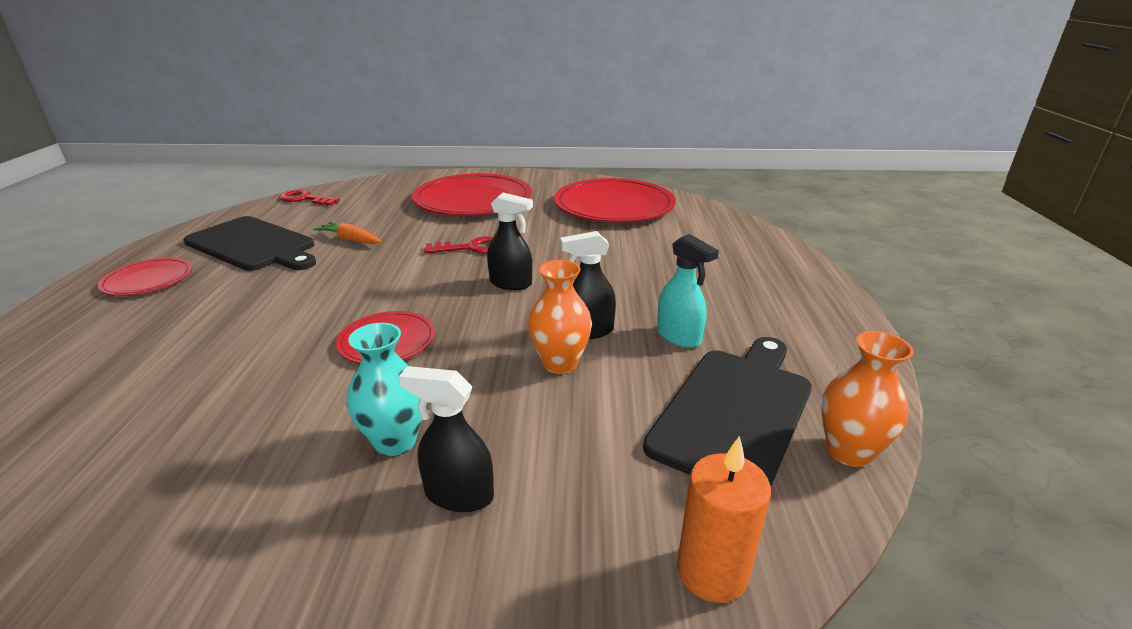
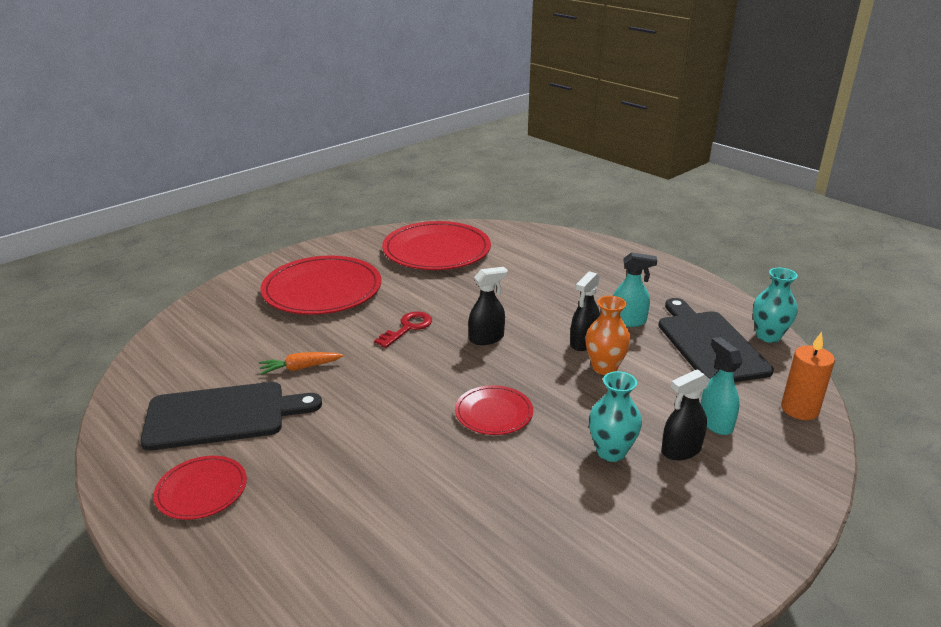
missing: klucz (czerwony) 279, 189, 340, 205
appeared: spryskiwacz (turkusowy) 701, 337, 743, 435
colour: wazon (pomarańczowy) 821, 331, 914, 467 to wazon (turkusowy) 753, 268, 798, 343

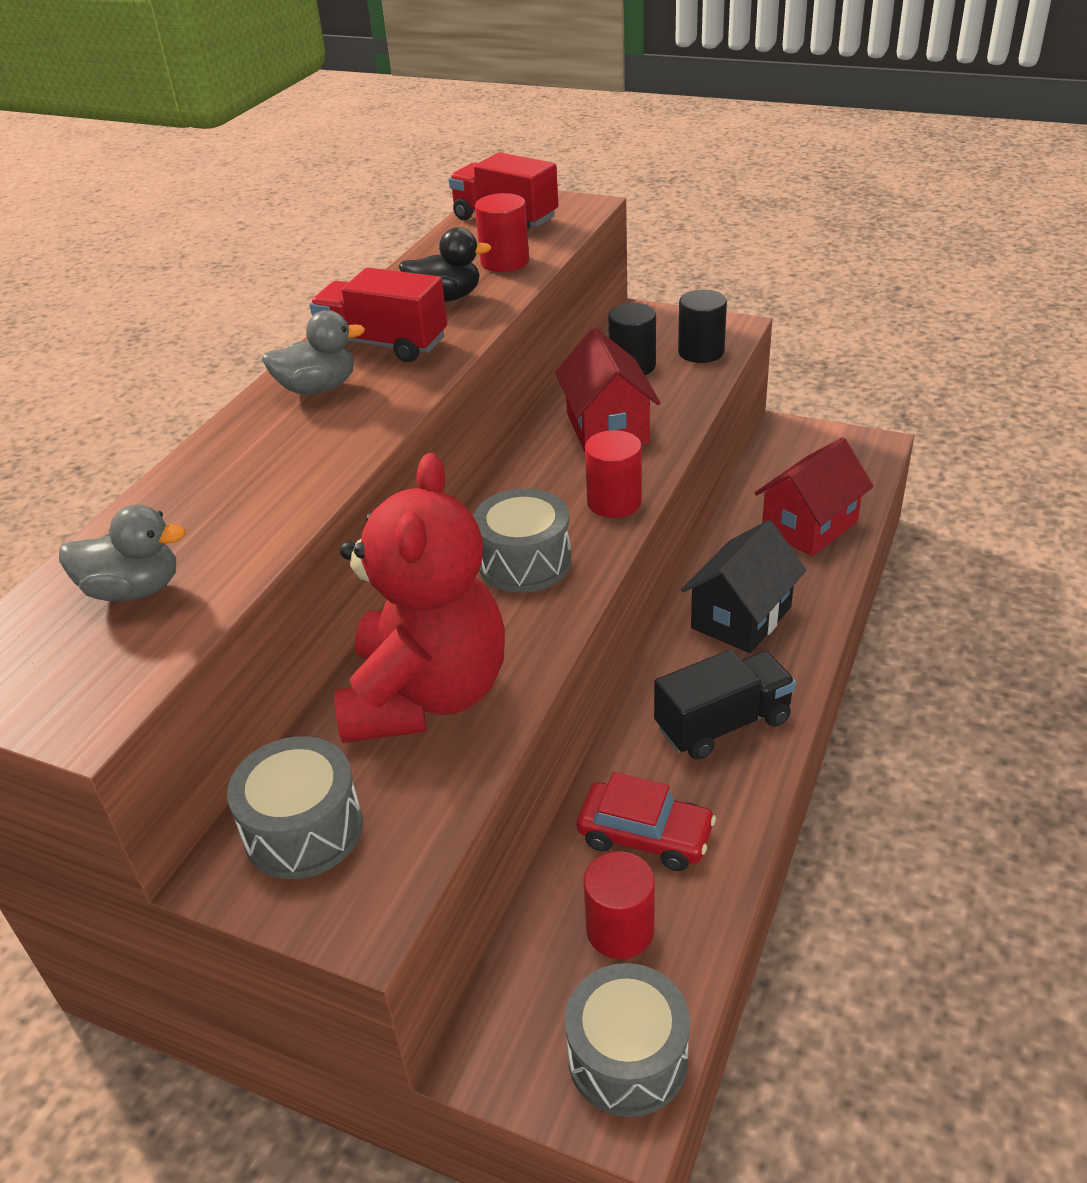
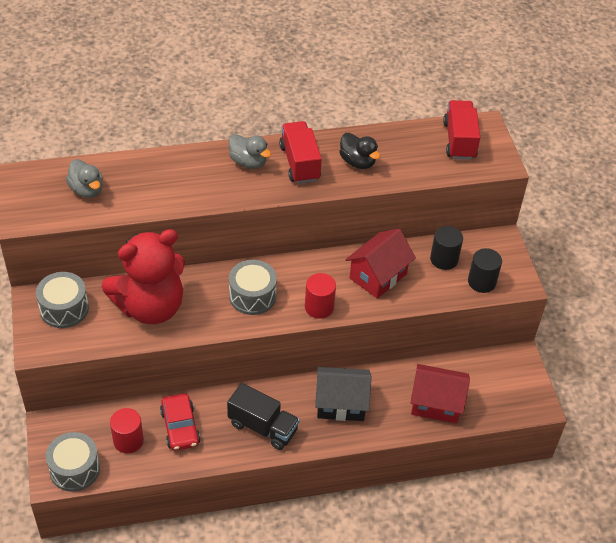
missing: walec (czerwony) 475, 193, 529, 272

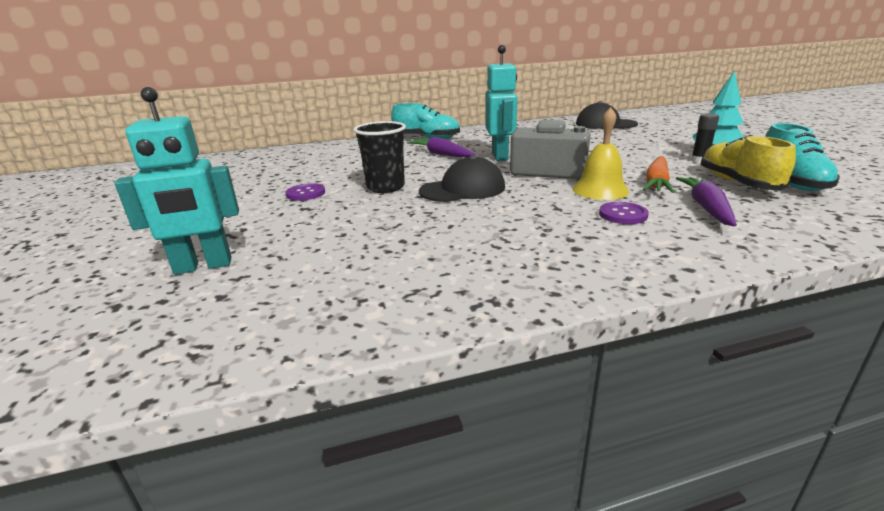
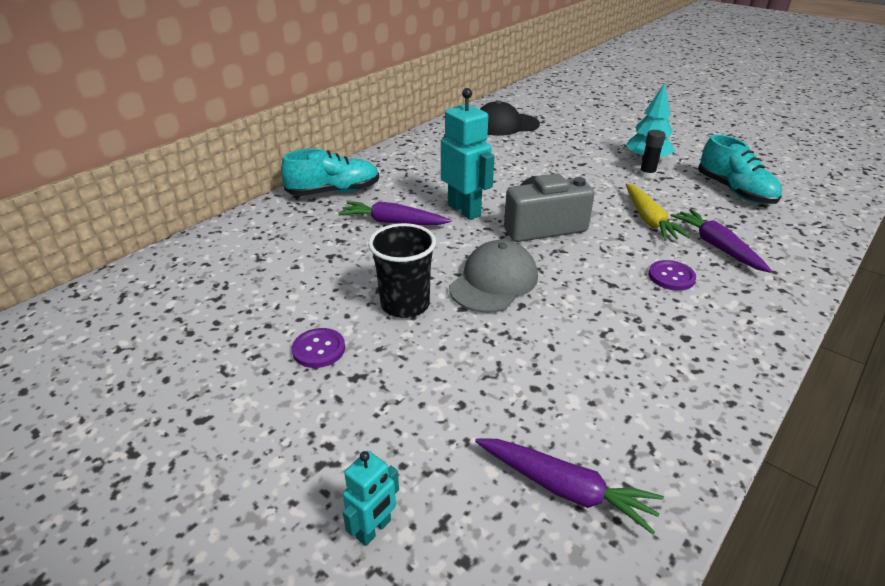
missing: dzwonek (żółty) 572, 107, 629, 200; but (żółty) 701, 135, 796, 190
appeared: marchewka (fioletowy) 475, 438, 664, 534
colour: czapka (czarny) 419, 155, 505, 202 to czapka (szary) 449, 240, 538, 313; marchewka (pomarańczowy) 643, 156, 675, 193 to marchewka (żółty) 626, 183, 690, 241
size: robot (turkusowy) 114, 87, 239, 275 = 343, 451, 399, 546 x0.53

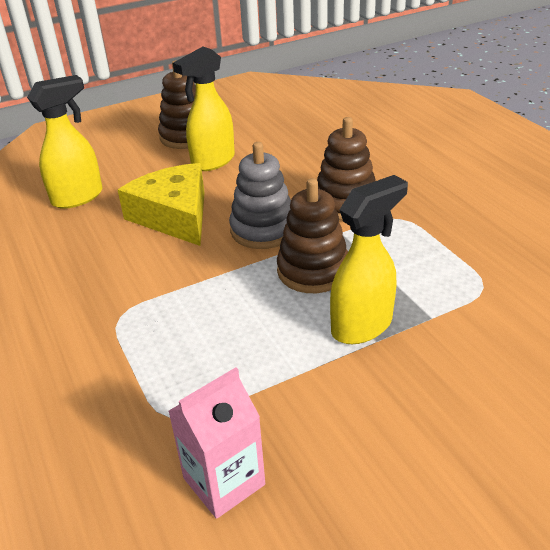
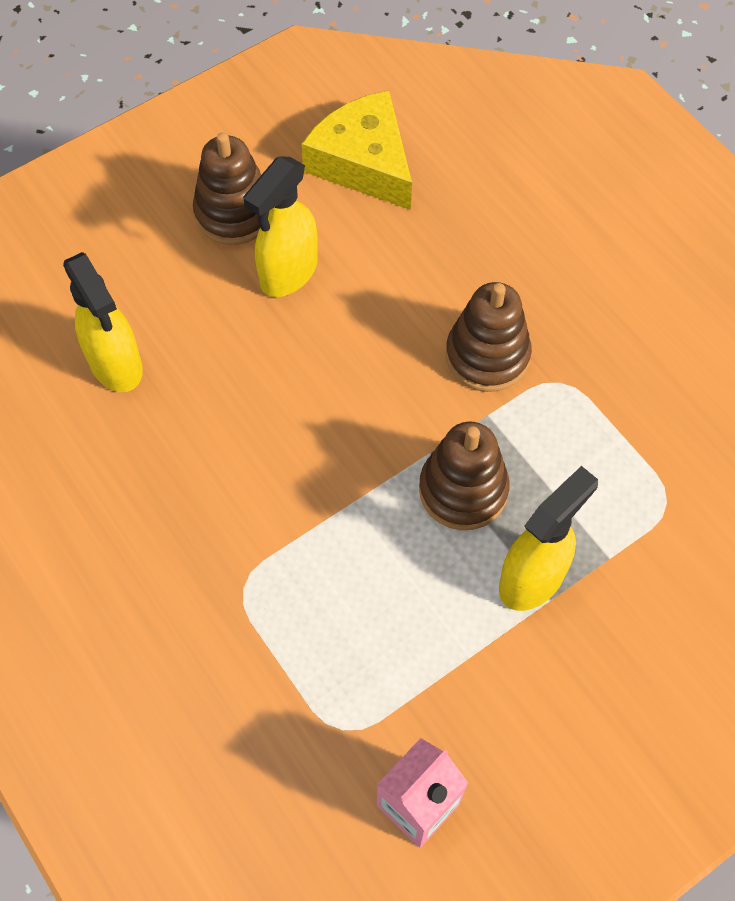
missing: zabawka nakładanka (szary) 229, 142, 291, 249
relocated: ser (żółty) 118, 163, 205, 246 to 301, 91, 412, 210
spun: spryskiwacz (żółty) 27, 75, 102, 209 = 63, 252, 143, 392 105 degrees clockwise

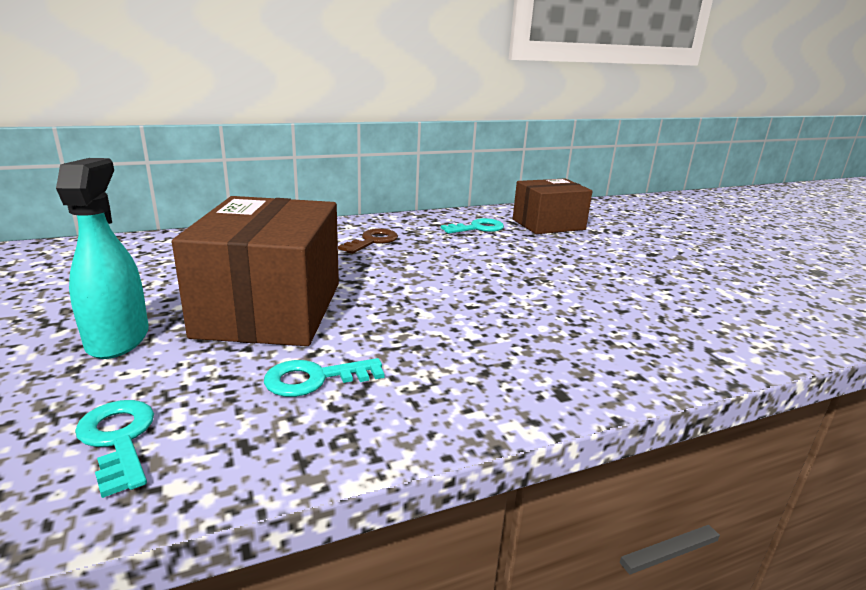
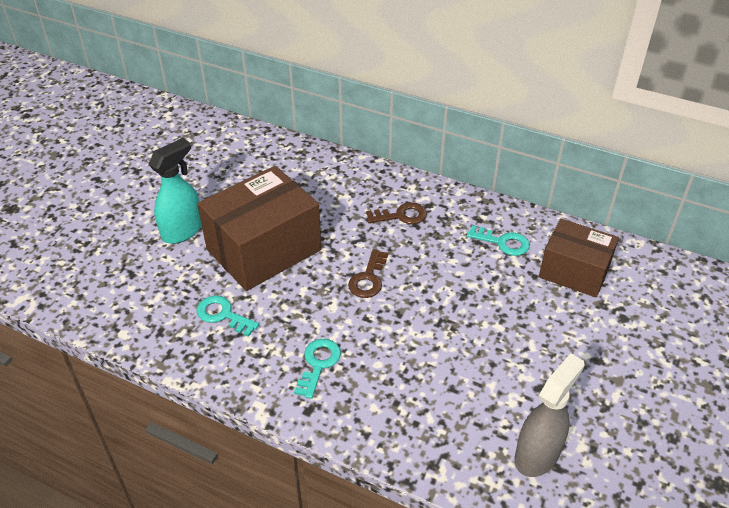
appeared: klucz (brązowy) 348, 249, 388, 298; spryskiwacz (szary) 515, 353, 584, 477
relocated: klucz (turkusowy) 75, 400, 154, 498 to 294, 339, 341, 399

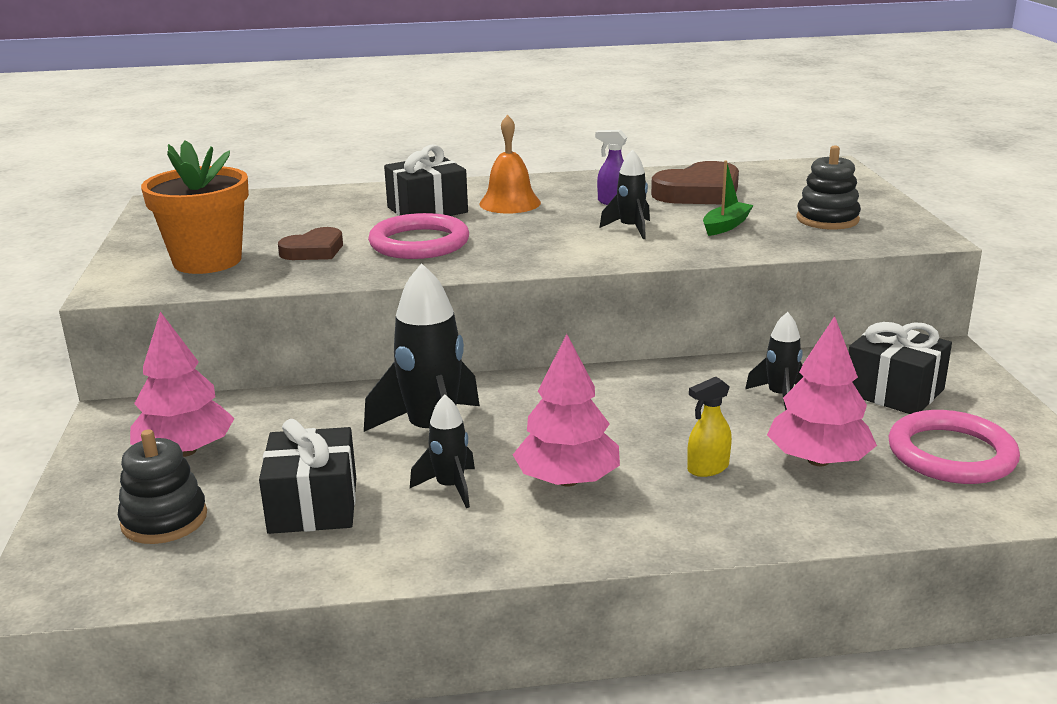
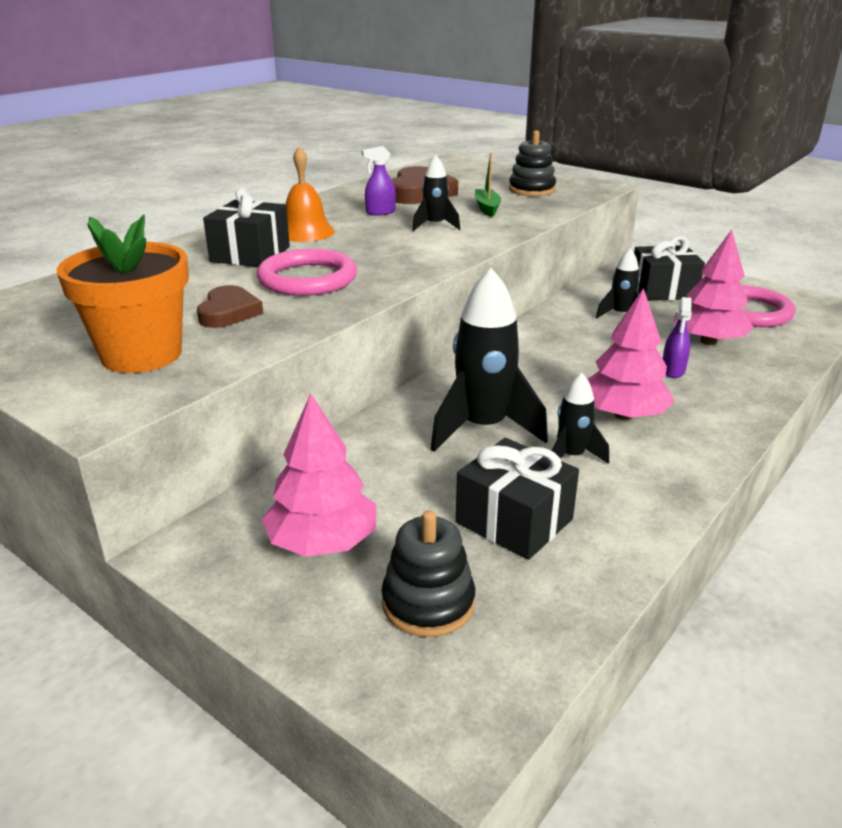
colour: spryskiwacz (żółty) 687, 377, 732, 477 to spryskiwacz (fioletowy) 663, 297, 692, 378

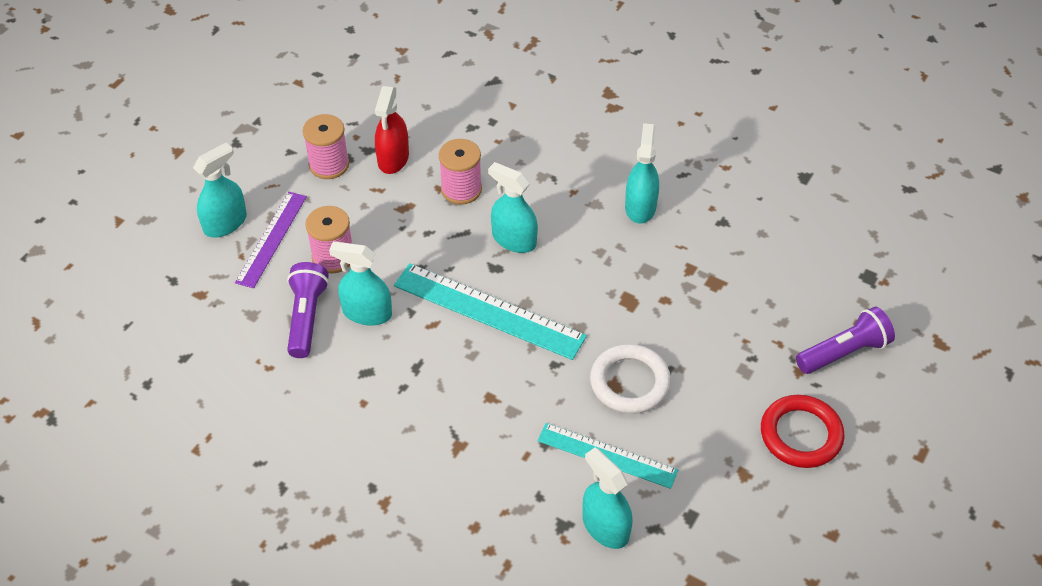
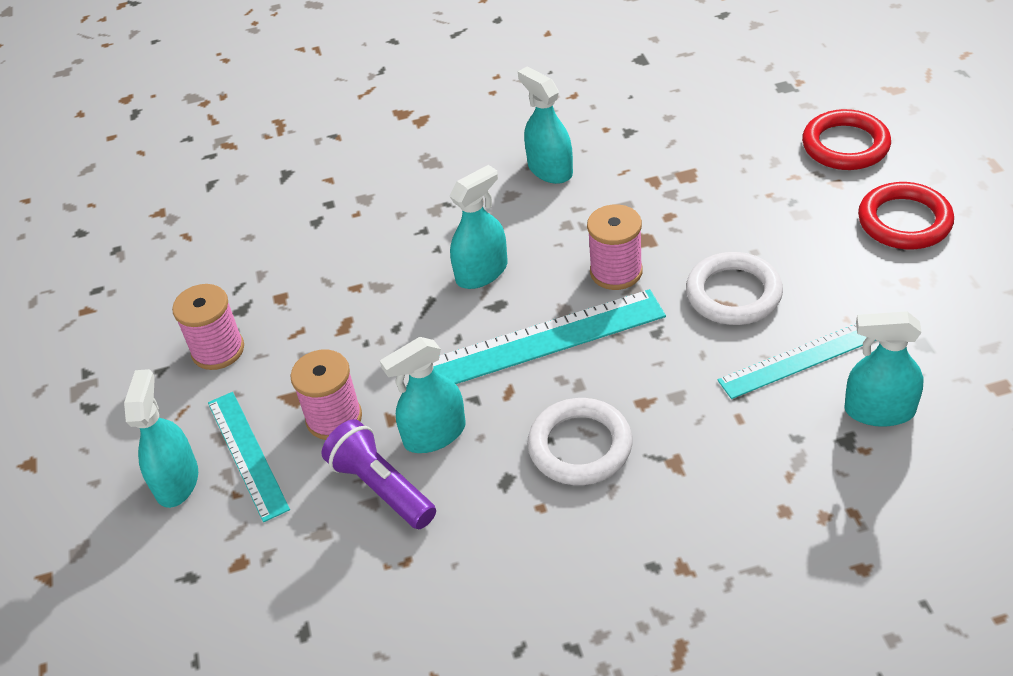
missing: spryskiwacz (czerwony) 375, 86, 409, 174
appeared: pierścień (biały) 527, 398, 632, 485
relocated: szpulka (różowy) 439, 139, 482, 205 to 587, 204, 643, 290
exchanged: latarka (fioletowy) 796, 306, 895, 374 to pierścień (czerwony) 802, 109, 891, 170
colour: linijka (fioletowy) 235, 192, 307, 288 to linijka (turkusowy) 208, 392, 290, 522
spun: spryskiwacz (turkusowy) 488, 162, 538, 253 = 449, 165, 508, 289 150 degrees clockwise

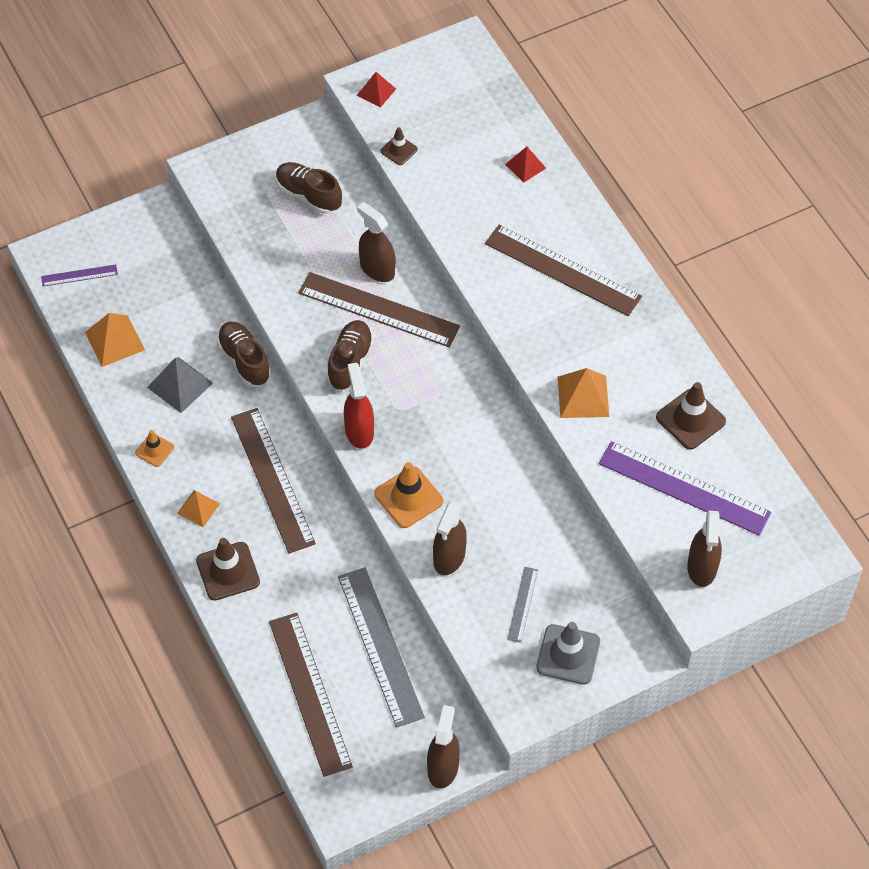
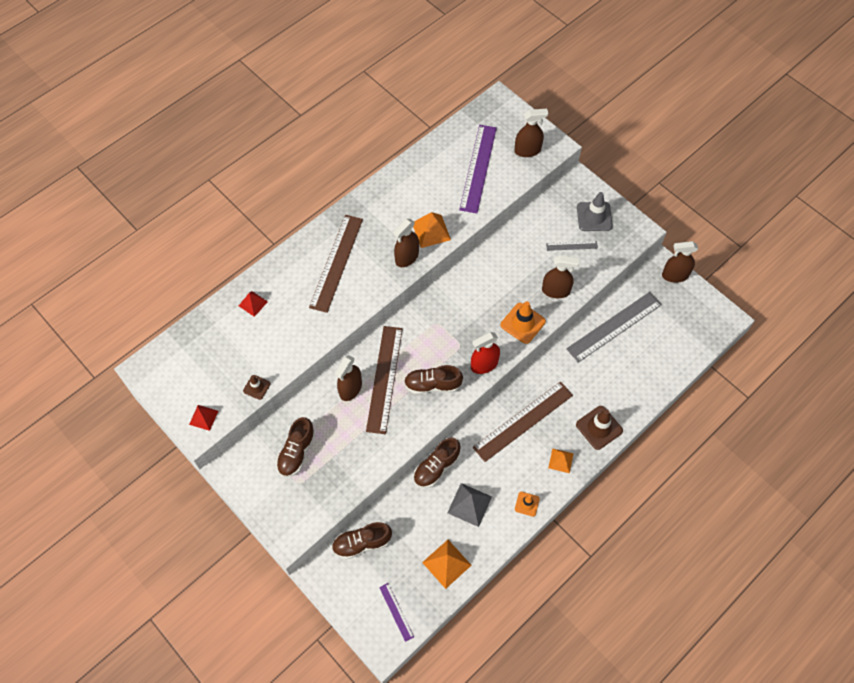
missing: linijka (brązowy) 269, 613, 353, 777; pachołek (brązowy) 656, 382, 726, 450
appeared: but (brązowy) 332, 522, 392, 560; spryskiwacz (brązowy) 393, 219, 419, 267

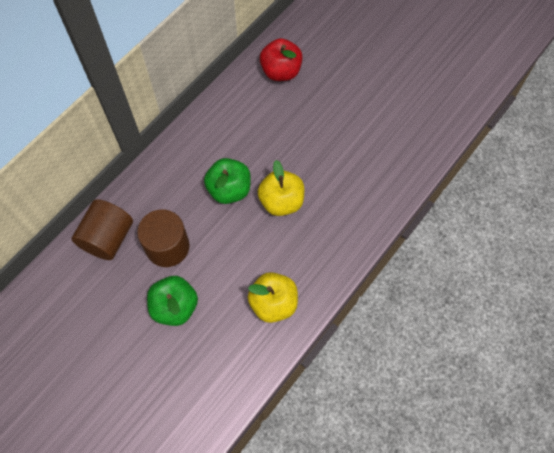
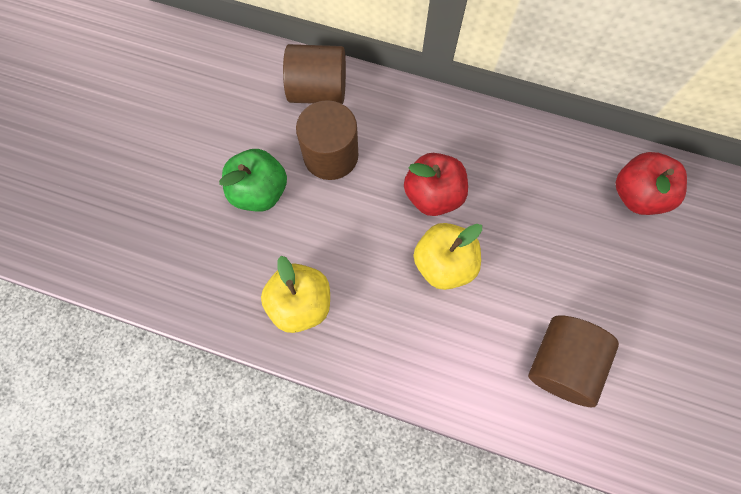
appeared: walec (brązowy) 528, 315, 619, 407
colour: jabłko (zielony) 204, 158, 251, 204 to jabłko (czerwony) 404, 153, 468, 216

